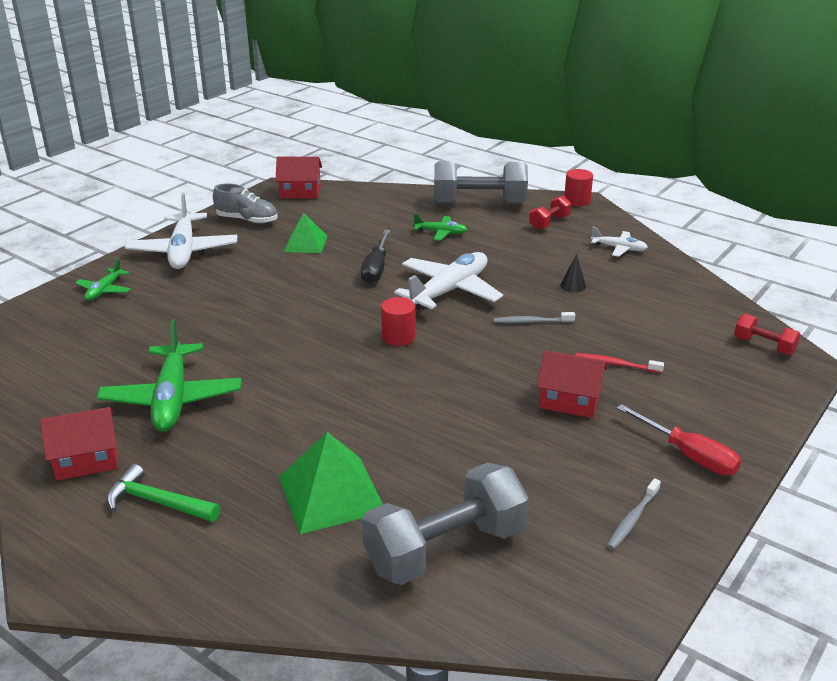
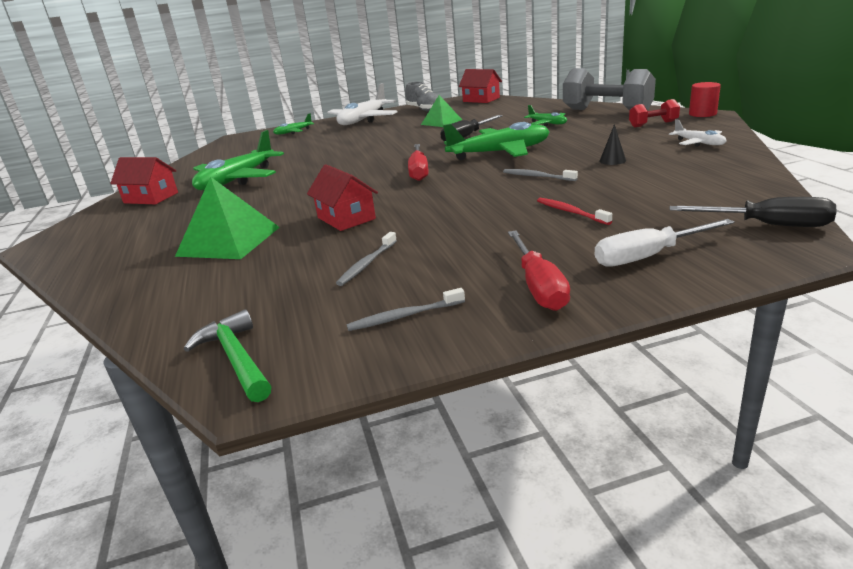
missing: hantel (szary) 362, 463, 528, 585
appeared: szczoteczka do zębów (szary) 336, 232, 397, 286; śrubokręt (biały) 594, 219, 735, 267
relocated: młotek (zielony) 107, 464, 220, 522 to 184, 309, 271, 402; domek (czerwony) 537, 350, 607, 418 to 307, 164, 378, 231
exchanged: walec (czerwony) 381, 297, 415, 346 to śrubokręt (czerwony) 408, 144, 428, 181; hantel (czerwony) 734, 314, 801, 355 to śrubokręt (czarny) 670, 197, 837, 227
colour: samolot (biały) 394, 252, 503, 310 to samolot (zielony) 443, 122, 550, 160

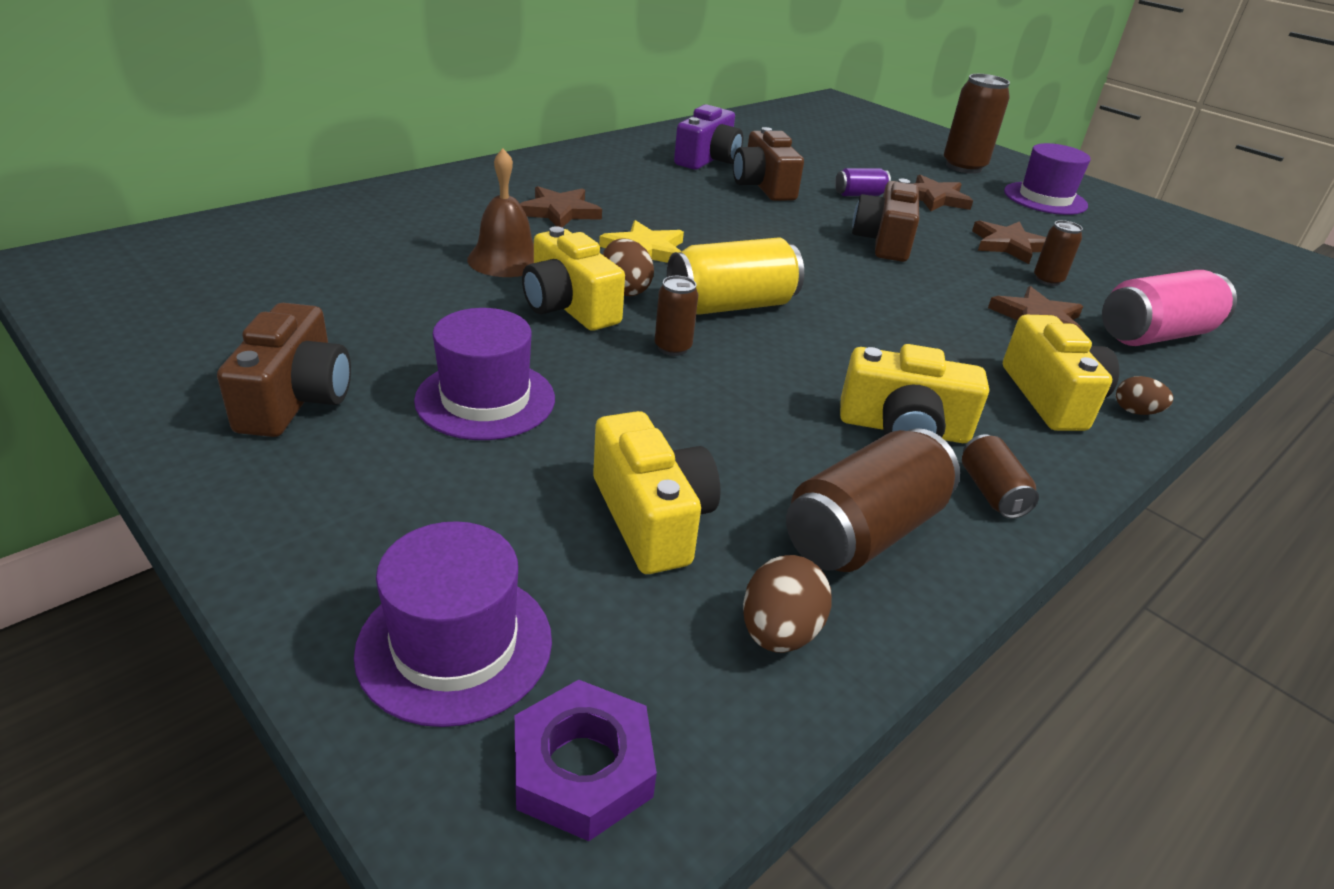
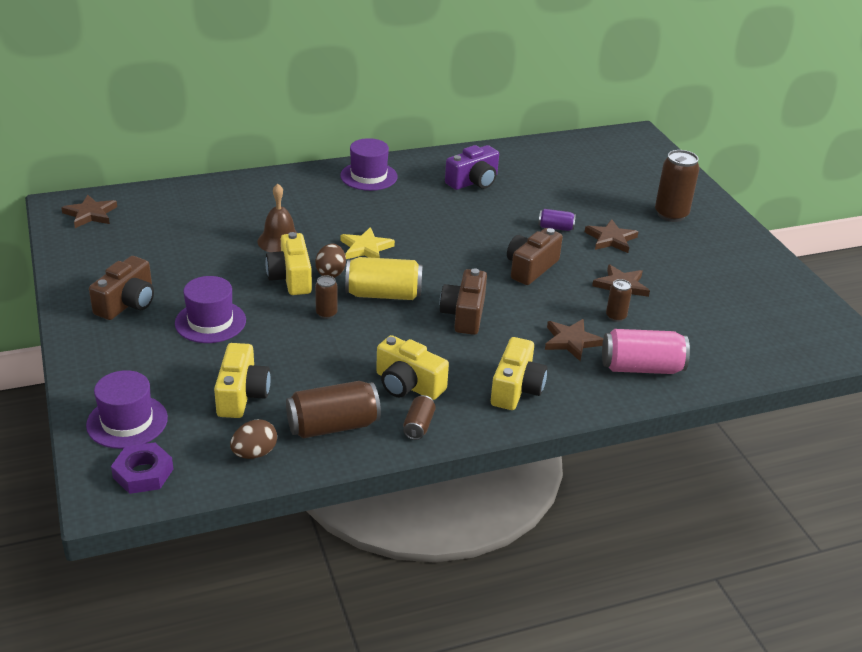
missing: jajko (brązowy) 1116, 376, 1173, 415
relocated: gwiazda (brązowy) 520, 186, 602, 228 to 61, 195, 117, 228; kapelusz (fioletowy) 1004, 143, 1090, 215 to 340, 138, 398, 191; aparat fotograficzny (brązowy) 733, 127, 804, 201 to 440, 268, 487, 335

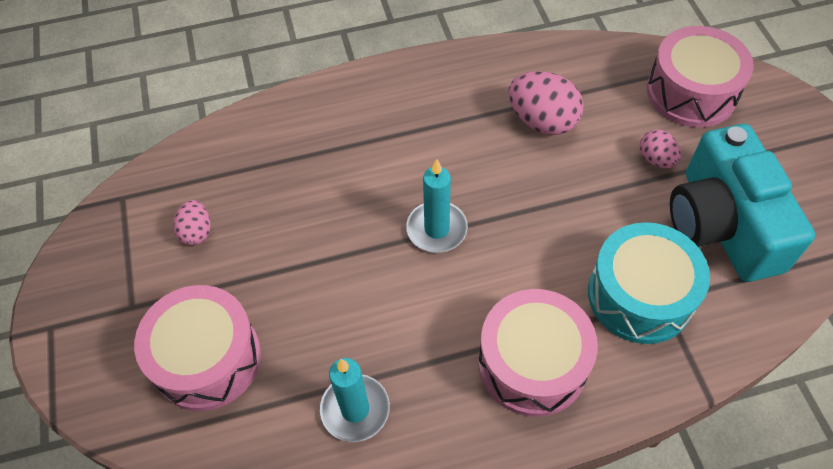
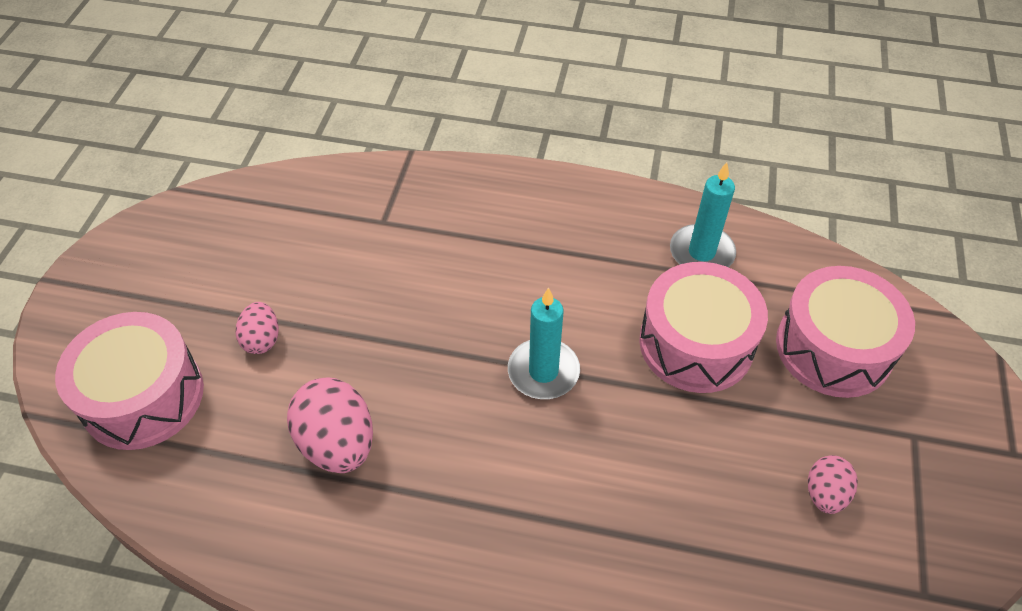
missing: bęben (turkusowy) 588, 222, 710, 344; aparat fotograficzny (turkusowy) 670, 124, 815, 282
relocated: bęben (różowy) 478, 289, 598, 417 to 639, 262, 768, 393

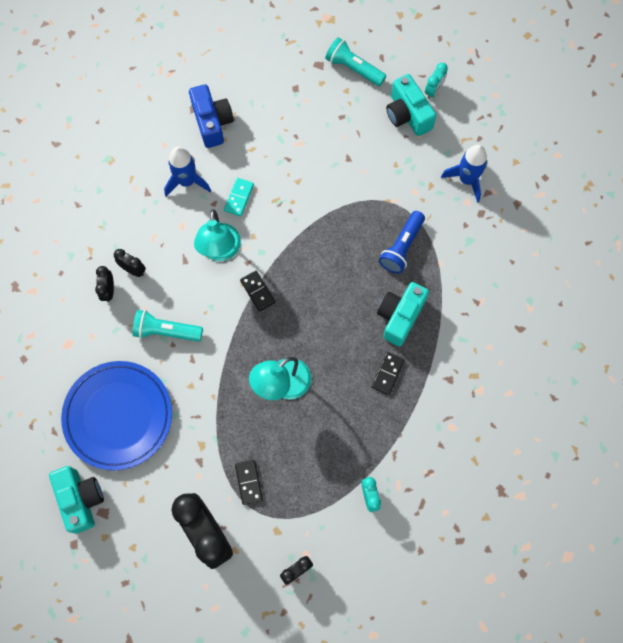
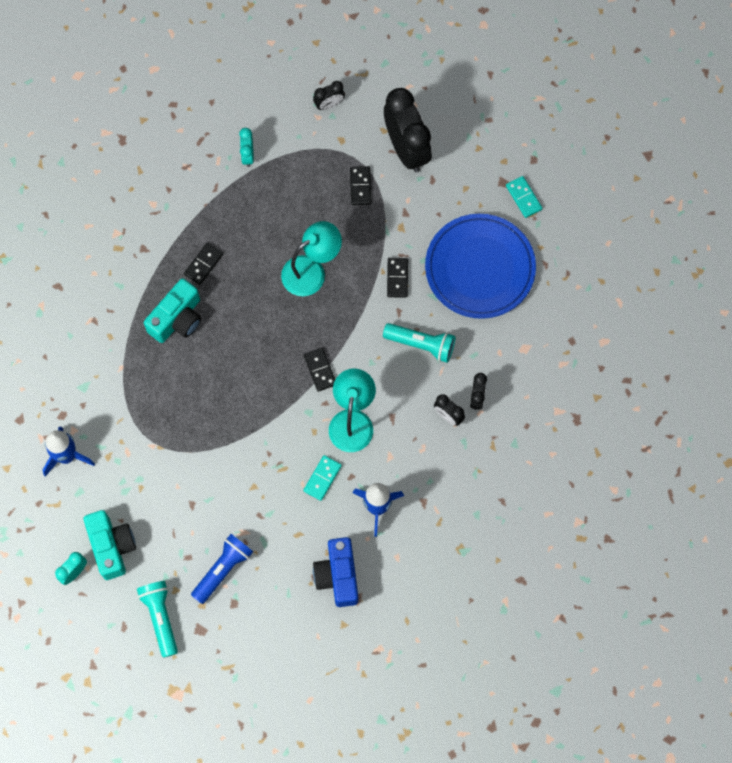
appeared: kostka domina (czarny) 387, 258, 408, 298
relocated: latarka (niebieski) 379, 211, 425, 274 to 191, 534, 253, 604
exchanged: aparat fotograficzny (turkusowy) 49, 466, 104, 534 to kostka domina (turkusowy) 506, 176, 542, 218
spun: latarka (turkusowy) 325, 37, 386, 86 = 137, 581, 178, 658 150 degrees counterclockwise

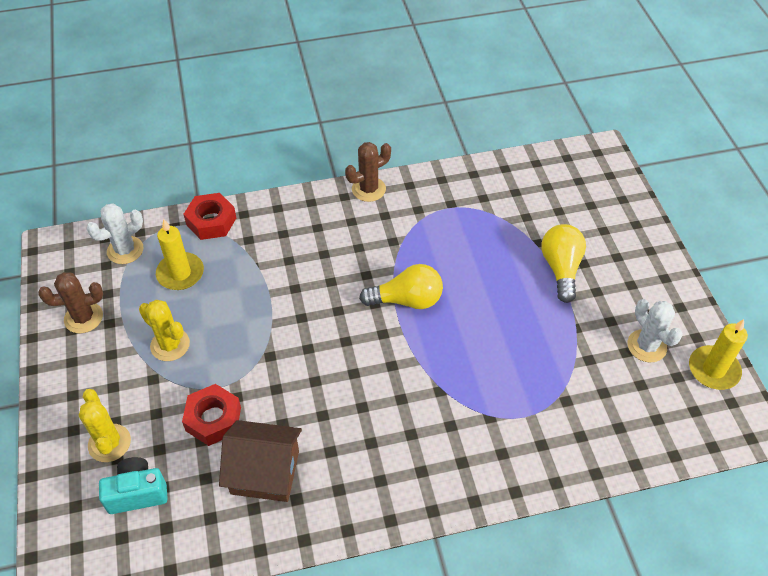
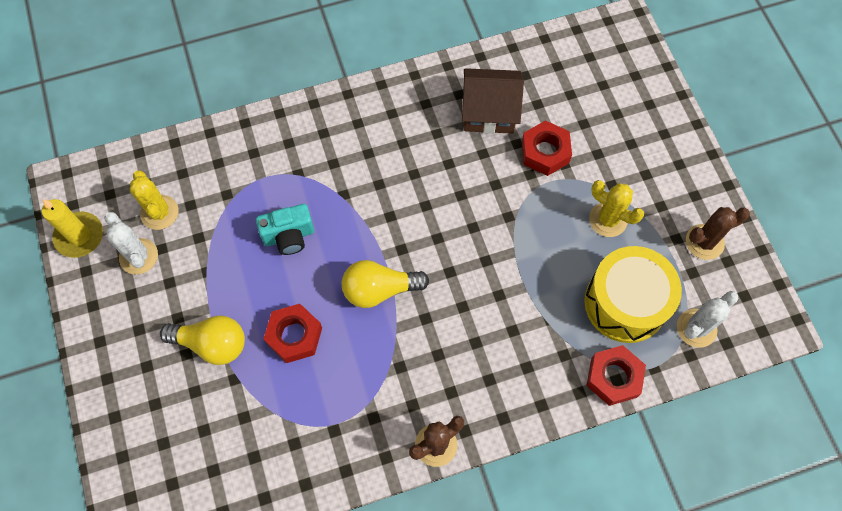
appeared: nakrętka (czerwony) 263, 304, 322, 363
relocated: kaktus (żółty) 79, 389, 131, 462 to 130, 170, 179, 230; aparat fotograficzny (turkusowy) 99, 457, 168, 514 to 256, 204, 314, 255
exchanged: świeca (żółty) 156, 219, 204, 290 to bęben (żółty) 584, 246, 682, 343
spun: żarówka (żółty) 541, 224, 586, 303 = 160, 316, 245, 365 75 degrees counterclockwise

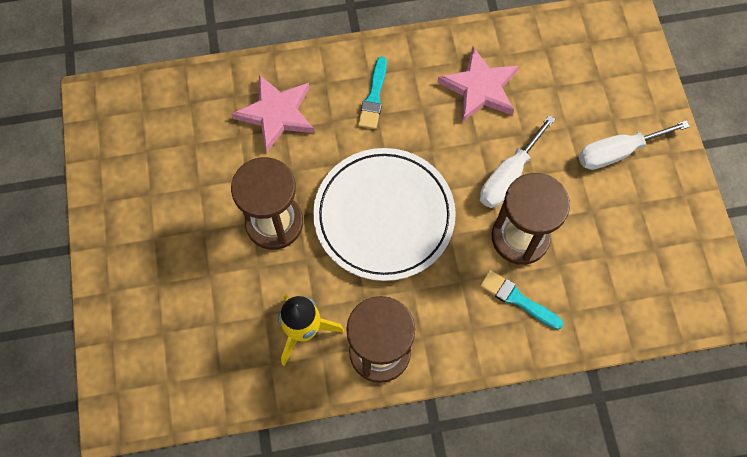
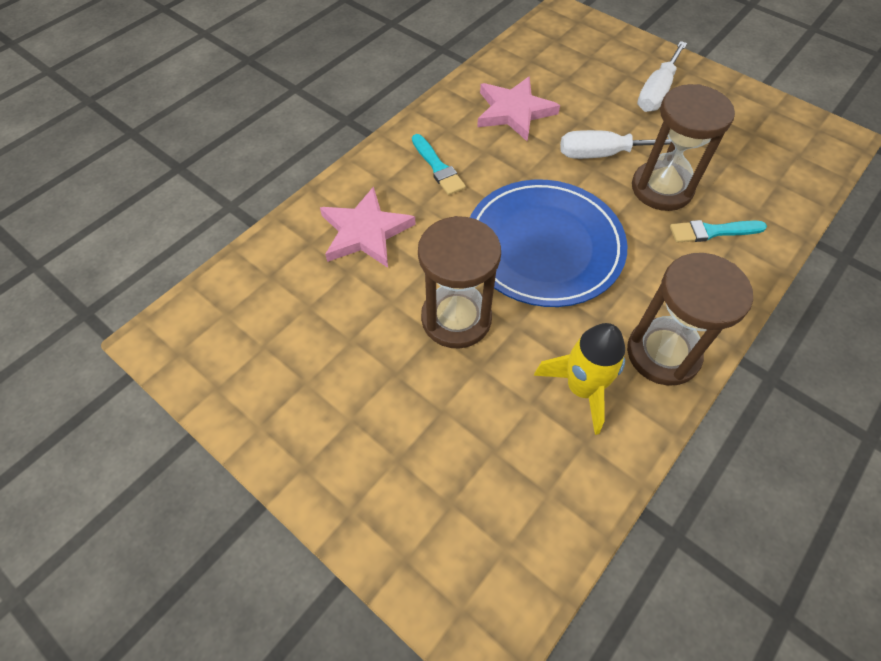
colour: talerz (biały) 313, 148, 456, 281 to talerz (niebieski) 470, 179, 627, 307
spun: śrubokręt (biały) 480, 115, 555, 208 = 560, 130, 671, 159 90 degrees clockwise

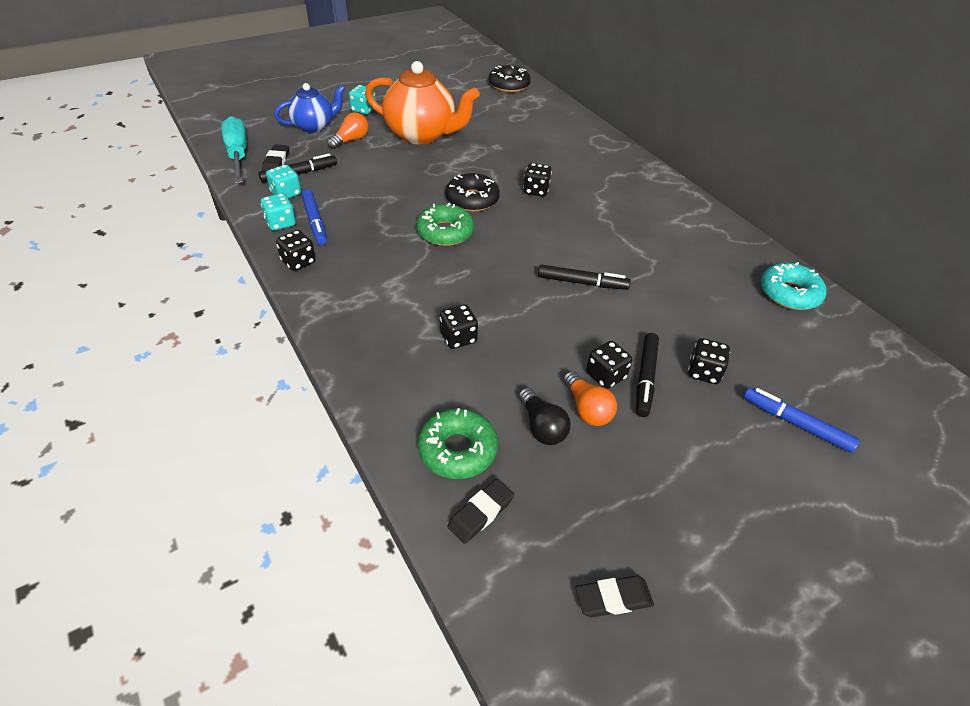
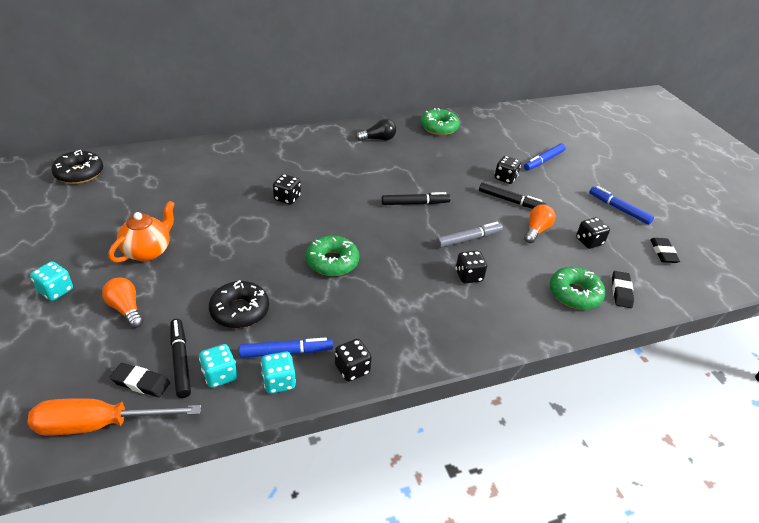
missing: imbryk (niebieski) 274, 83, 345, 133
appeared: flamaster (szary) 436, 222, 503, 248; flamaster (niebieski) 589, 186, 654, 225
relocated: donut (czarny) 446, 173, 500, 212 to 209, 280, 269, 328; żarówka (czarny) 518, 387, 571, 445 to 356, 119, 396, 141; kostka do gry (czarny) 586, 341, 632, 389 to 576, 217, 610, 249
colour: śrubokręt (turkusowy) 221, 116, 247, 184 to śrubokręt (pomarańczowy) 28, 398, 201, 435; donut (turkusowy) 761, 262, 826, 310 to donut (zielony) 420, 108, 460, 135
spun: flamaster (czarny) 538, 264, 631, 290 = 381, 192, 451, 205 60 degrees clockwise; żarówka (pomarańczowy) 563, 371, 617, 426 = 524, 204, 556, 243 45 degrees counterclockwise; gumka do mazania (czarny) 447, 479, 514, 544 = 612, 271, 634, 308 45 degrees clockwise
size: imbryk (pomarańczowy) 365, 61, 480, 144 = 109, 201, 175, 263 x0.61

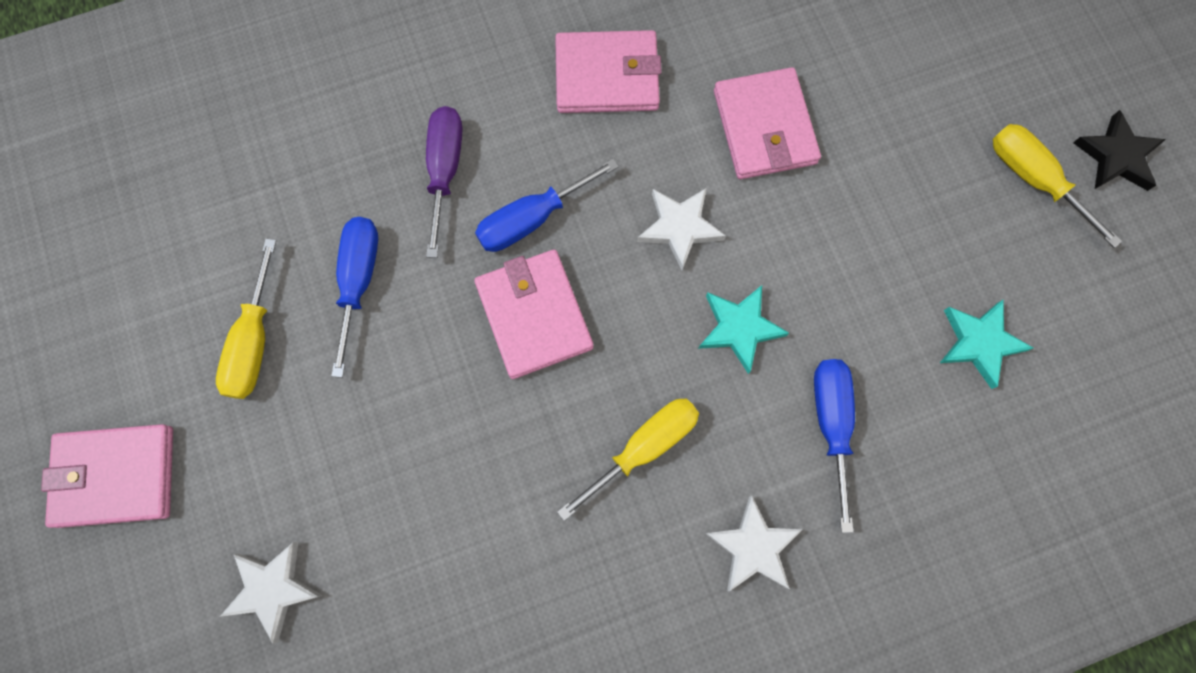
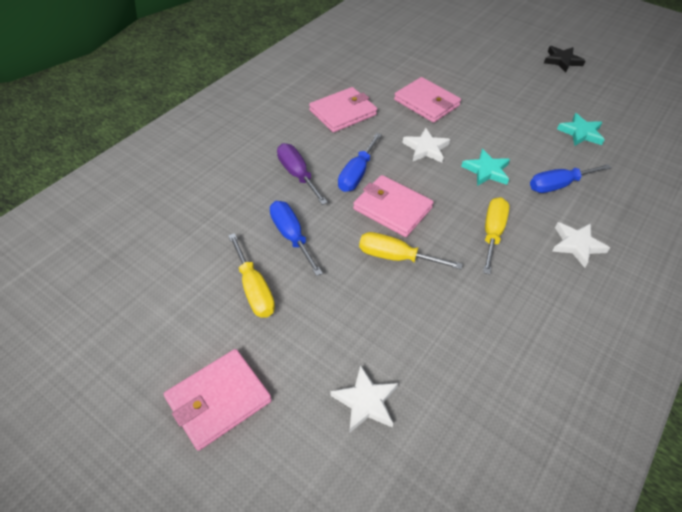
relocated: śrubokręt (żółty) 993, 124, 1122, 248 to 359, 232, 463, 269
spun: śrubokręt (niebieski) 814, 359, 855, 533 = 530, 164, 612, 193 75 degrees counterclockwise

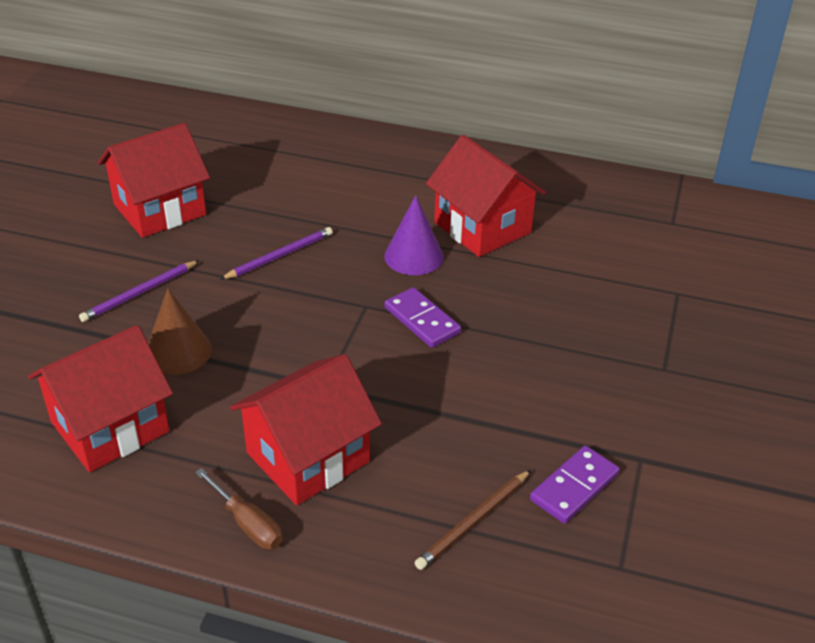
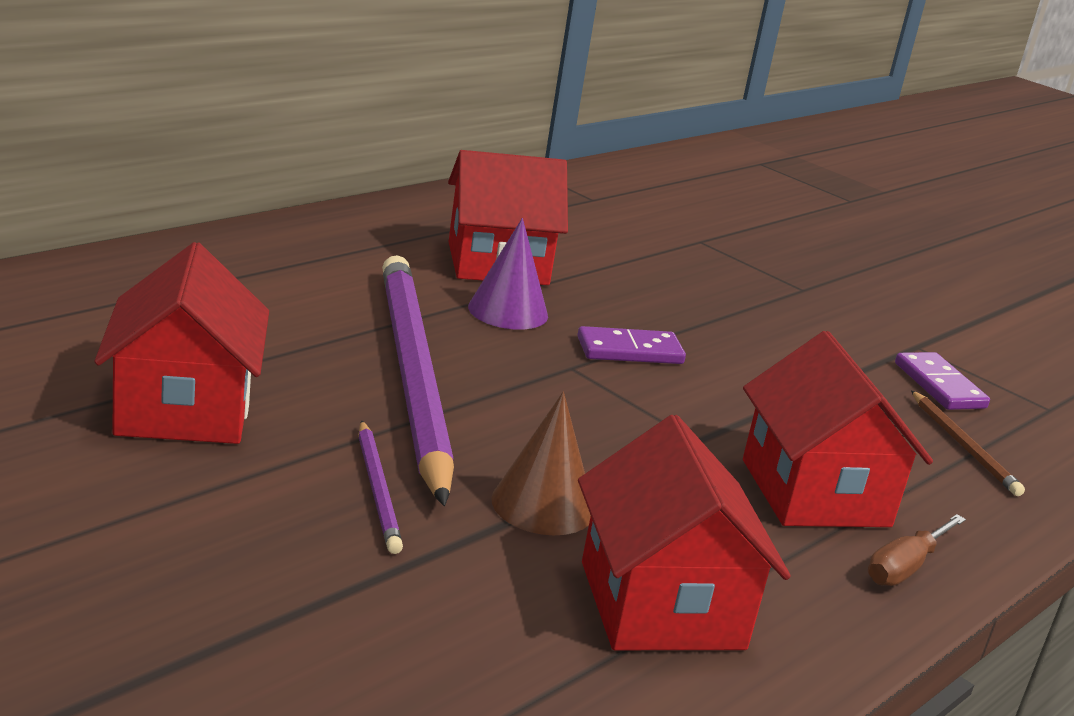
spun: śrubokręt (brązowy) 195, 468, 283, 549 = 868, 514, 966, 586 150 degrees clockwise
size: ołówek (fioletowy) 220, 227, 333, 280 = 382, 255, 454, 506 x2.44

